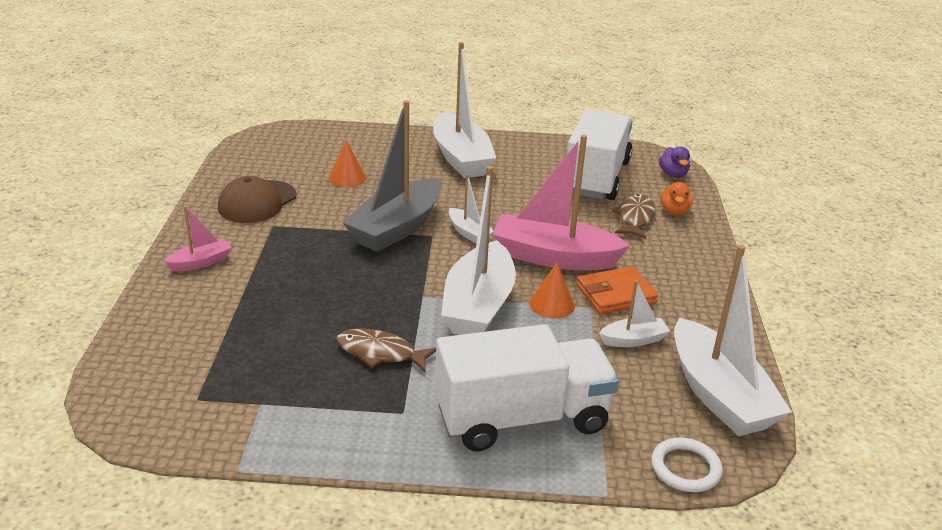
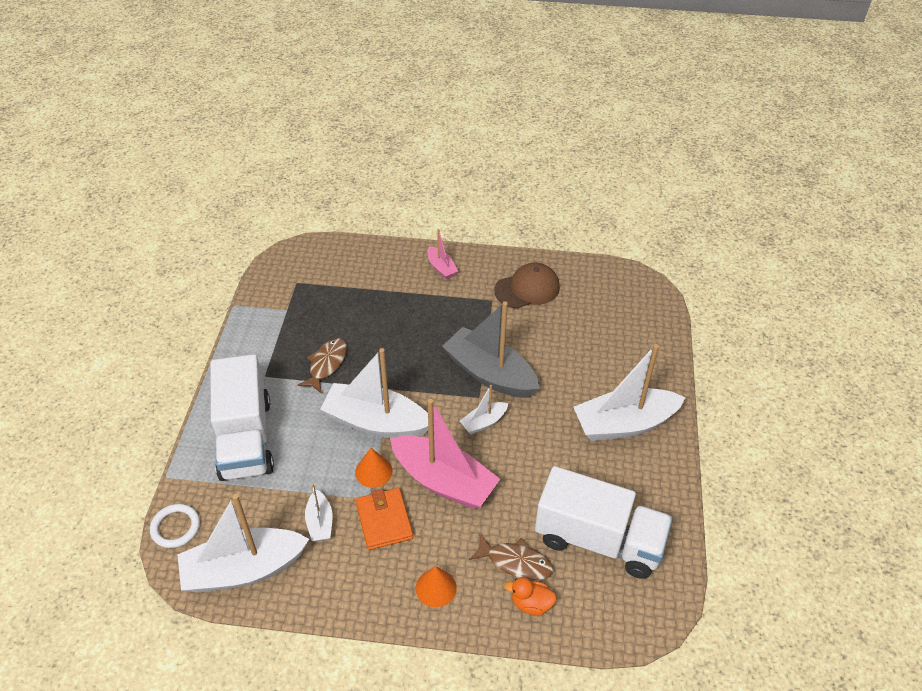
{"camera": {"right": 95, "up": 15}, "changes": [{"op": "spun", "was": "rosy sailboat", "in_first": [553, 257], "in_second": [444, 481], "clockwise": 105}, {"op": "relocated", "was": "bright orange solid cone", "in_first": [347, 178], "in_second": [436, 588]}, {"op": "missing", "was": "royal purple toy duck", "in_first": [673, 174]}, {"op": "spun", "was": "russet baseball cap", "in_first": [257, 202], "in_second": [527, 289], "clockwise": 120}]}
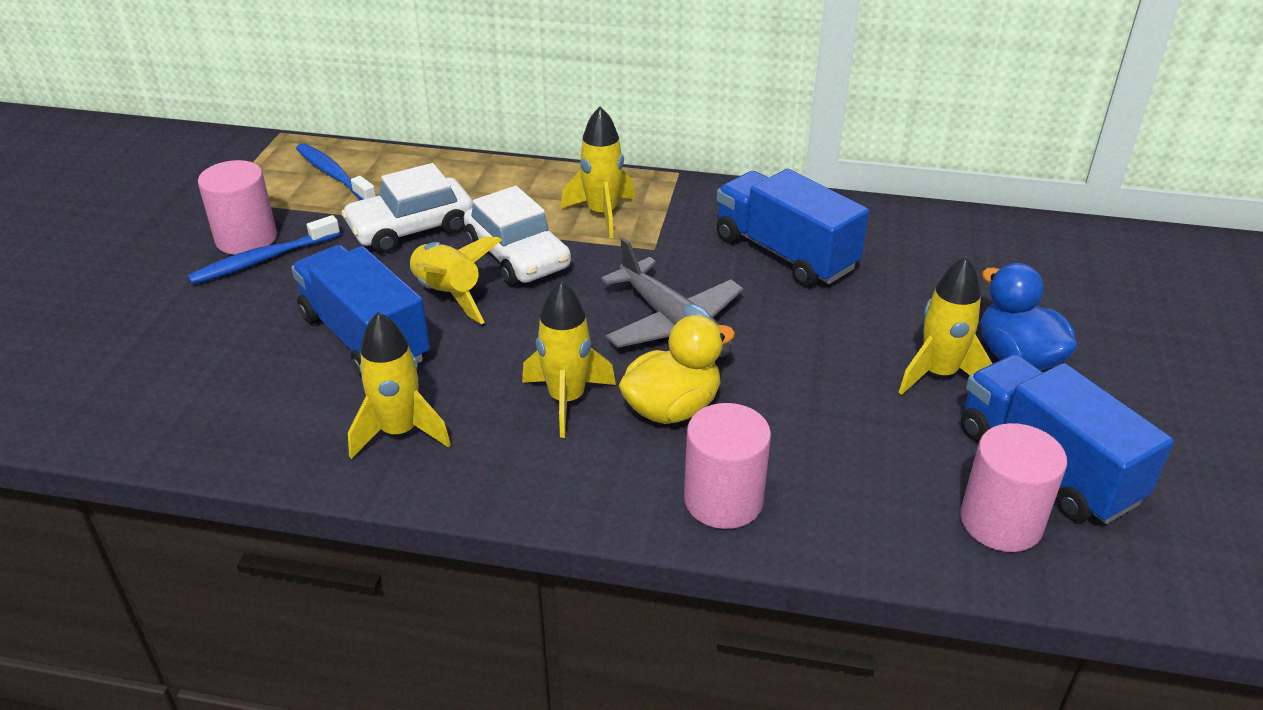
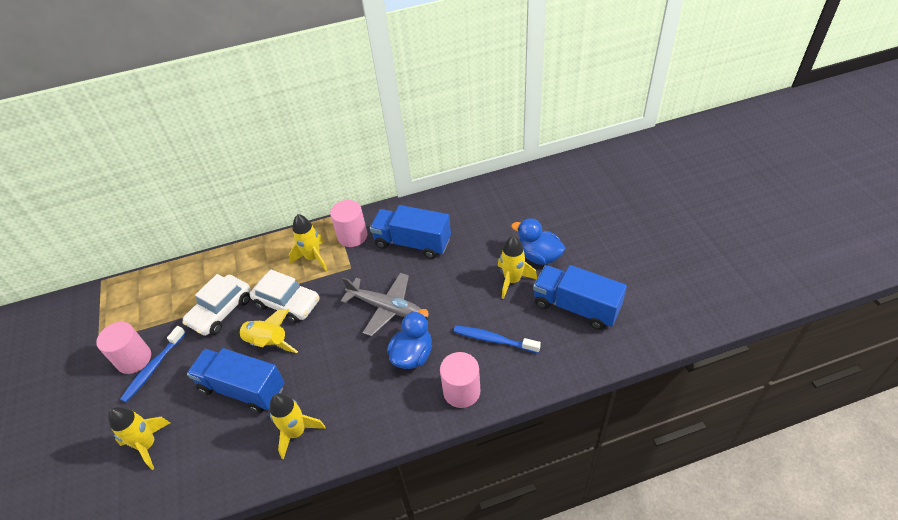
{"camera": {"right": -25, "up": 10}, "changes": [{"op": "relocated", "was": "blue tooth brush", "in_first": [334, 175], "in_second": [493, 340]}, {"op": "relocated", "was": "golden toy rocket", "in_first": [566, 400], "in_second": [148, 445]}, {"op": "colour", "was": "golden toy duck", "now": "blue toy duck", "in_first": [672, 408], "in_second": [412, 355]}, {"op": "relocated", "was": "rosy cylinder shape", "in_first": [1001, 522], "in_second": [352, 236]}]}
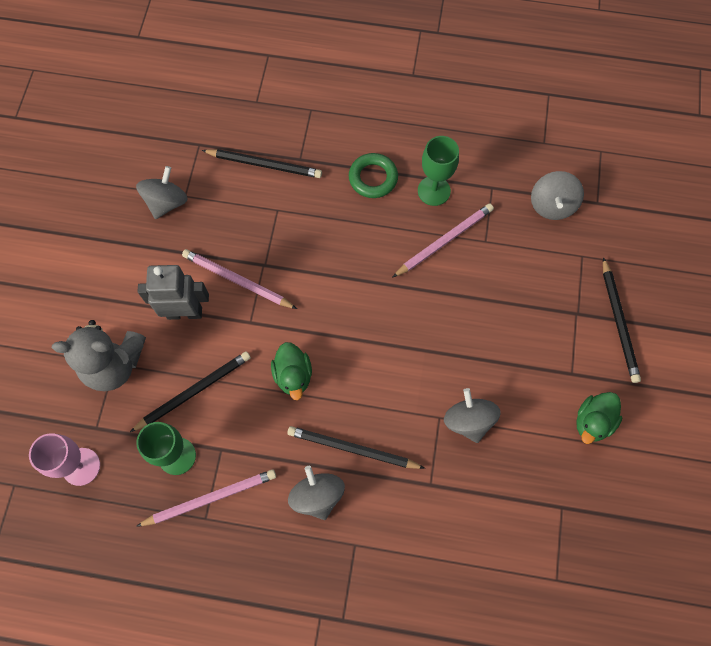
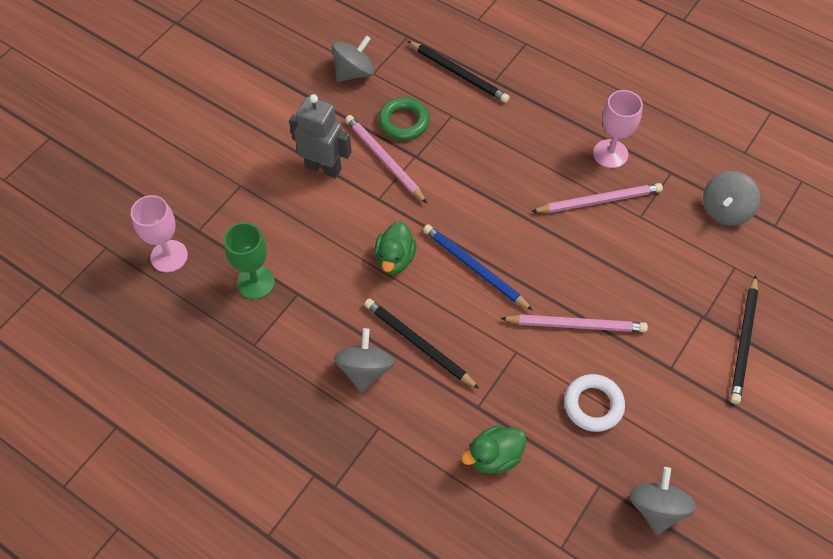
{"camera": {"right": 25, "up": -10}, "changes": [{"op": "colour", "was": "leaf-green goblet", "now": "rosy goblet", "in_first": [434, 191], "in_second": [610, 154]}, {"op": "relocated", "was": "leaf-green torus", "in_first": [373, 178], "in_second": [404, 122]}, {"op": "missing", "was": "ash-grey stuffed bear", "in_first": [114, 365]}, {"op": "missing", "was": "ebony pencil", "in_first": [194, 391]}, {"op": "relocated", "was": "ash-grey toy top", "in_first": [468, 420], "in_second": [656, 508]}, {"op": "relocated", "was": "leaf-green toy duck", "in_first": [592, 422], "in_second": [494, 457]}, {"op": "relocated", "was": "rosy pencil", "in_first": [210, 498], "in_second": [576, 325]}, {"op": "appeared", "now": "blue pencil", "in_second": [474, 268]}, {"op": "appeared", "now": "snow-white torus", "in_second": [593, 405]}]}
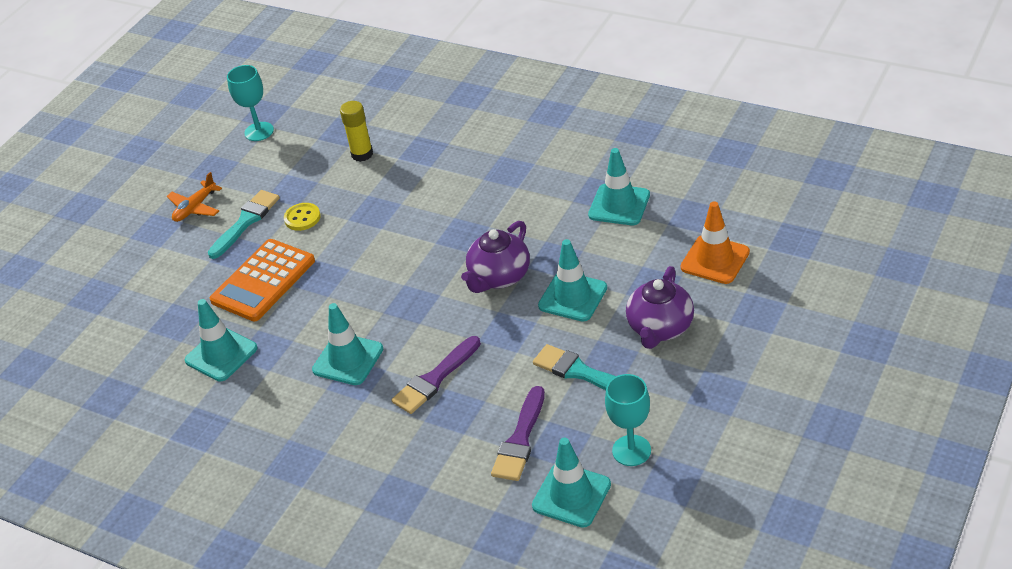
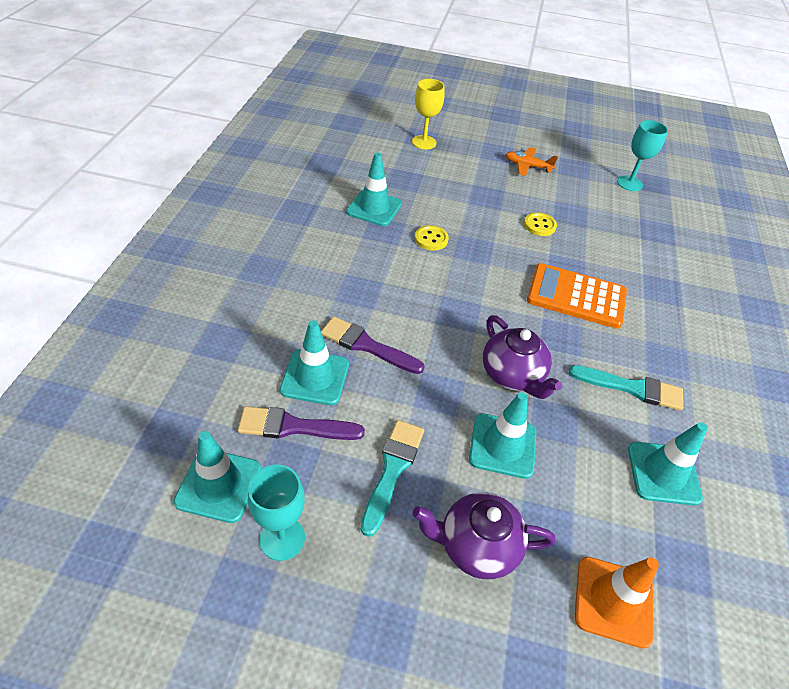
{"camera": {"right": 65, "up": 5}, "changes": [{"op": "missing", "was": "golden glue stick", "in_first": [362, 154]}, {"op": "relocated", "was": "turquoise brush", "in_first": [246, 222], "in_second": [632, 388]}, {"op": "spun", "was": "royal purple tea pot", "in_first": [499, 277], "in_second": [512, 375], "clockwise": -135}, {"op": "relocated", "was": "bright orange adding machine", "in_first": [263, 281], "in_second": [576, 296]}, {"op": "relocated", "was": "turquoise safety cone", "in_first": [348, 359], "in_second": [315, 377]}, {"op": "appeared", "now": "golden goblet", "in_second": [424, 142]}, {"op": "appeared", "now": "golden button", "in_second": [431, 239]}]}
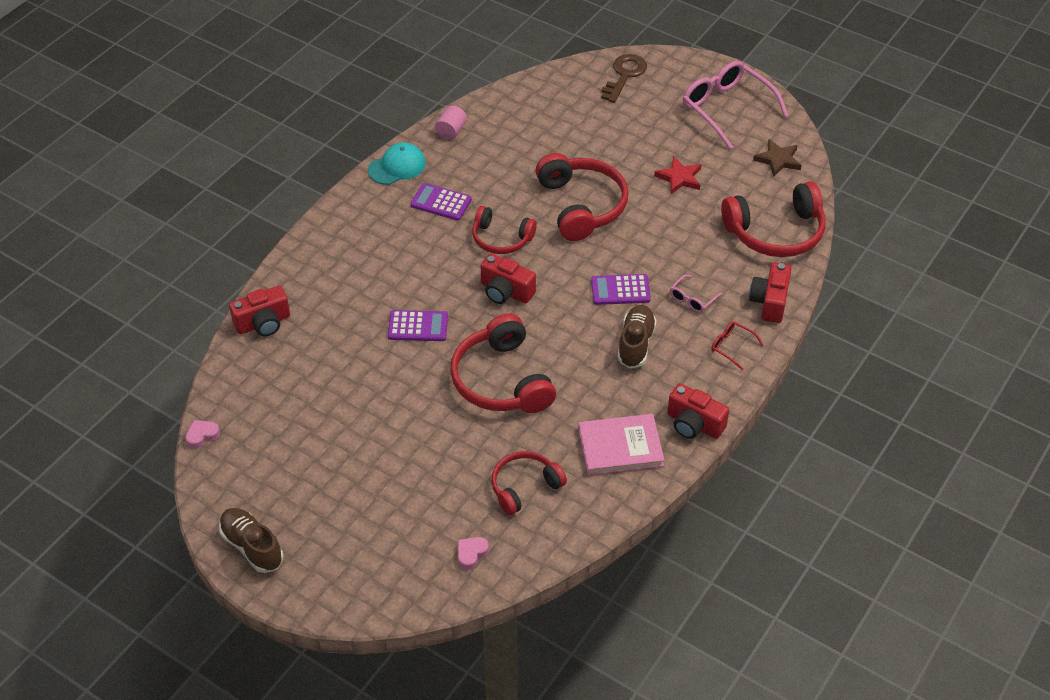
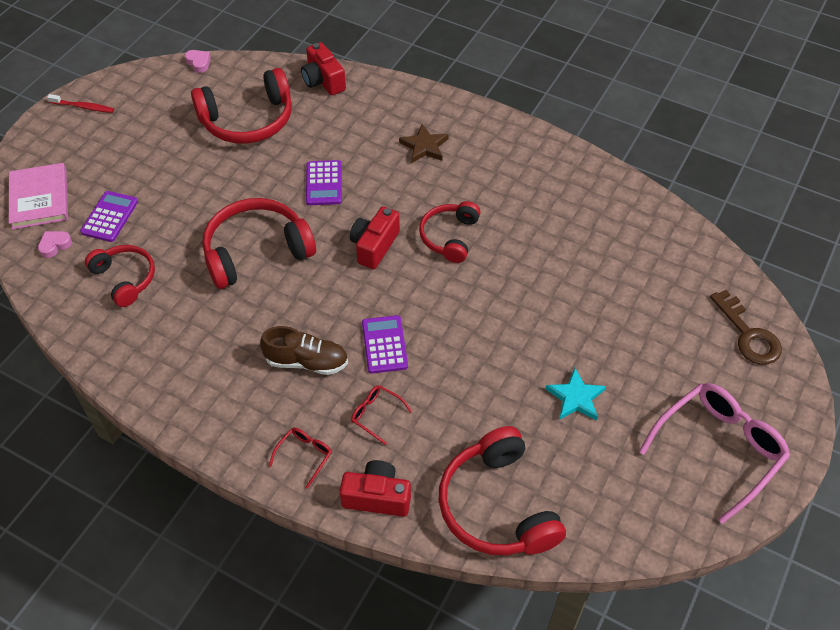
{"camera": {"right": 85, "up": 5}, "changes": [{"op": "spun", "was": "russet door key", "in_first": [624, 75], "in_second": [748, 334], "clockwise": 45}, {"op": "missing", "was": "rosy cylinder shape", "in_first": [451, 131]}, {"op": "relocated", "was": "russet star shape", "in_first": [778, 160], "in_second": [424, 146]}, {"op": "missing", "was": "turquoise baseball cap", "in_first": [397, 166]}, {"op": "relocated", "was": "red over-ear headphones", "in_first": [581, 205], "in_second": [248, 120]}, {"op": "colour", "was": "red star shape", "now": "turquoise star shape", "in_first": [679, 178], "in_second": [575, 398]}, {"op": "relocated", "was": "royal purple adding machine", "in_first": [441, 202], "in_second": [110, 217]}, {"op": "colour", "was": "rosy eyeglasses", "now": "red eyeglasses", "in_first": [692, 299], "in_second": [376, 415]}, {"op": "missing", "was": "red compact camera", "in_first": [694, 424]}, {"op": "relocated", "was": "rosy book", "in_first": [620, 447], "in_second": [39, 198]}, {"op": "exchanged", "was": "russet sneaker", "now": "red tooth brush", "in_first": [252, 547], "in_second": [83, 107]}, {"op": "spun", "was": "rosy heart shape", "in_first": [471, 554], "in_second": [55, 245], "clockwise": -75}]}
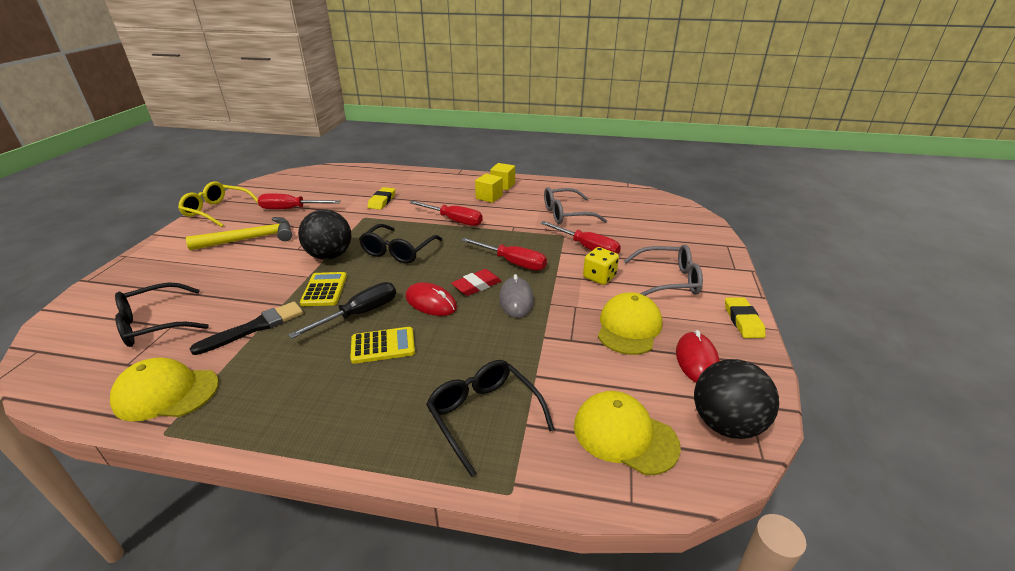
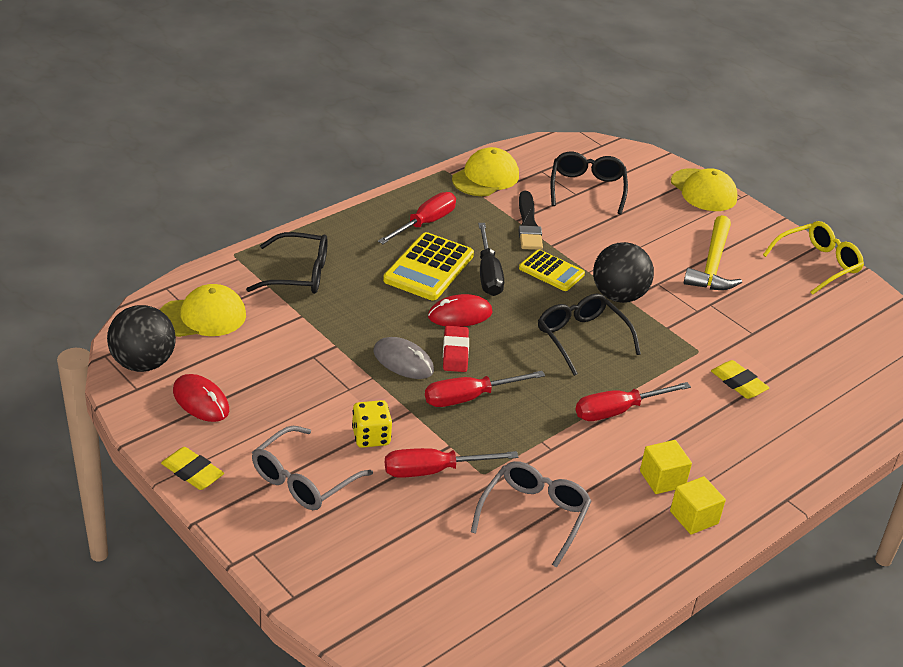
{"camera": {"right": 125, "up": 5}, "changes": [{"op": "relocated", "was": "red screwdriver", "in_first": [291, 209], "in_second": [425, 223]}, {"op": "relocated", "was": "golden baseball cap", "in_first": [629, 327], "in_second": [703, 190]}, {"op": "size", "was": "golden adding machine", "in_first": [383, 346], "in_second": [429, 268], "ratio": 1.57}]}
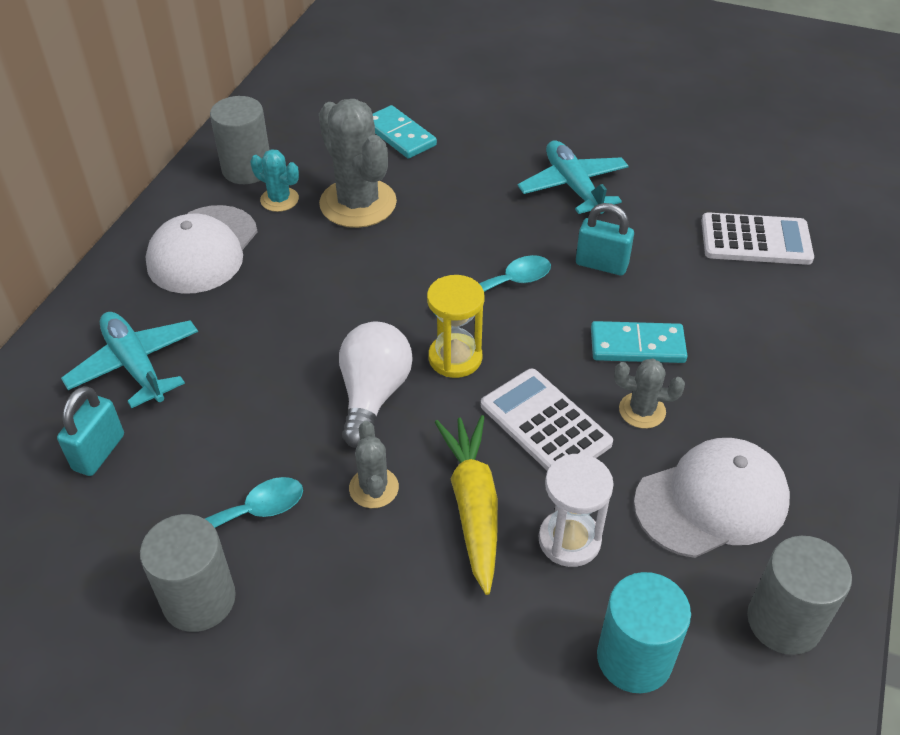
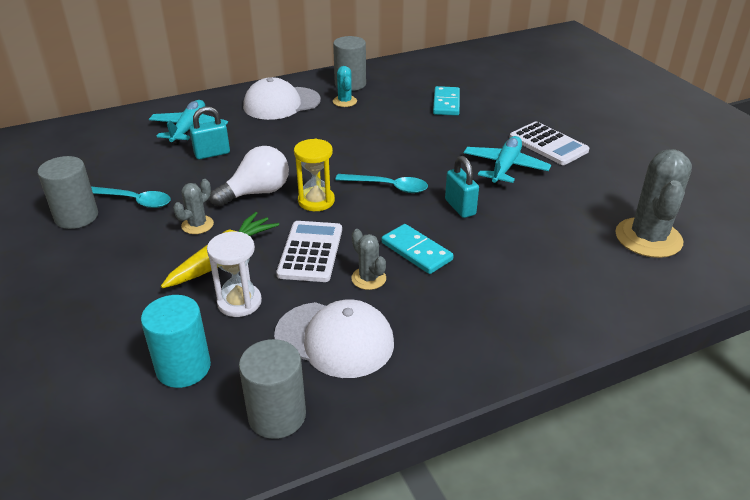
{"camera": {"right": 45, "up": -10}, "changes": [{"op": "relocated", "was": "ash-grey prickly plant", "in_first": [358, 203], "in_second": [648, 238]}, {"op": "relocated", "was": "snow-white adding machine", "in_first": [755, 240], "in_second": [548, 144]}, {"op": "relocated", "was": "turquoise lock", "in_first": [99, 452], "in_second": [212, 154]}]}
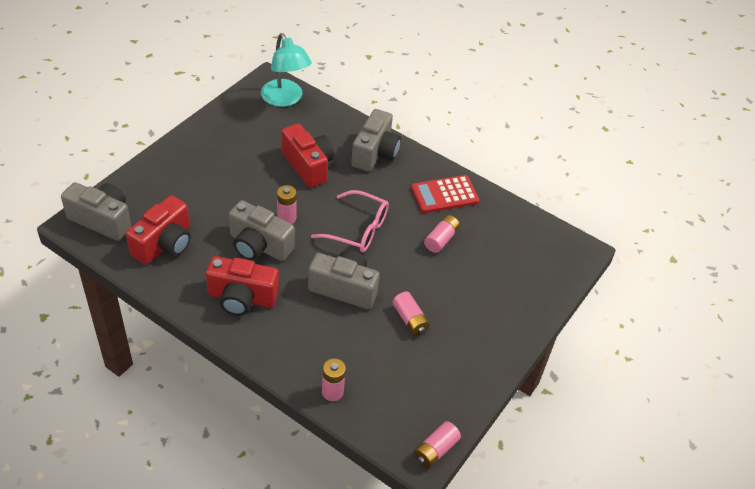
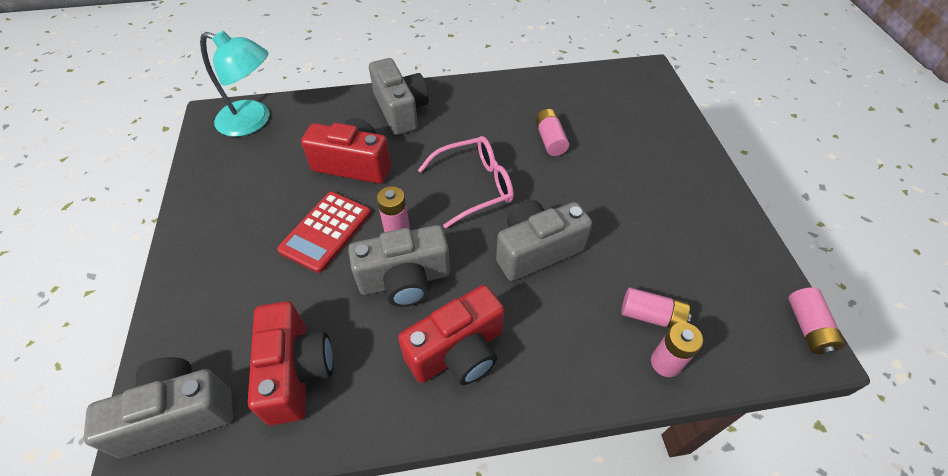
{"camera": {"right": -40, "up": 5}, "changes": [{"op": "relocated", "was": "red adding machine", "in_first": [444, 195], "in_second": [326, 231]}, {"op": "relocated", "was": "rosy power cell", "in_first": [410, 319], "in_second": [651, 315]}]}
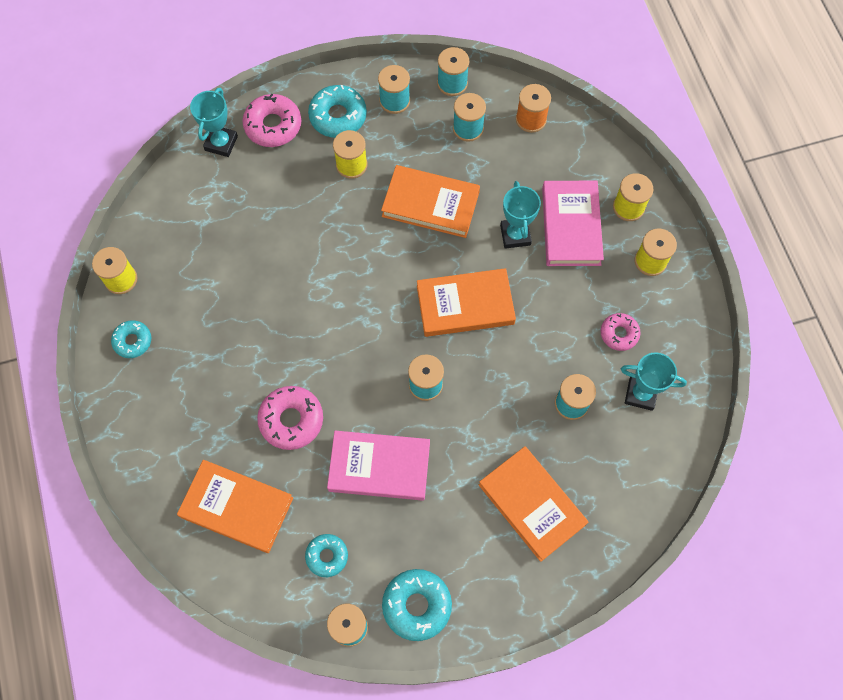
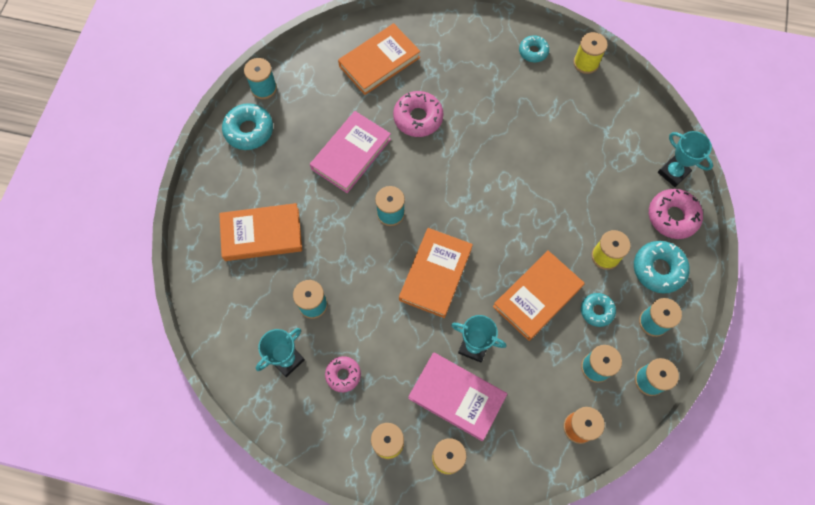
{"camera": {"right": 120, "up": 0}, "changes": [{"op": "relocated", "was": "turquoise donut", "in_first": [327, 556], "in_second": [597, 311]}]}
